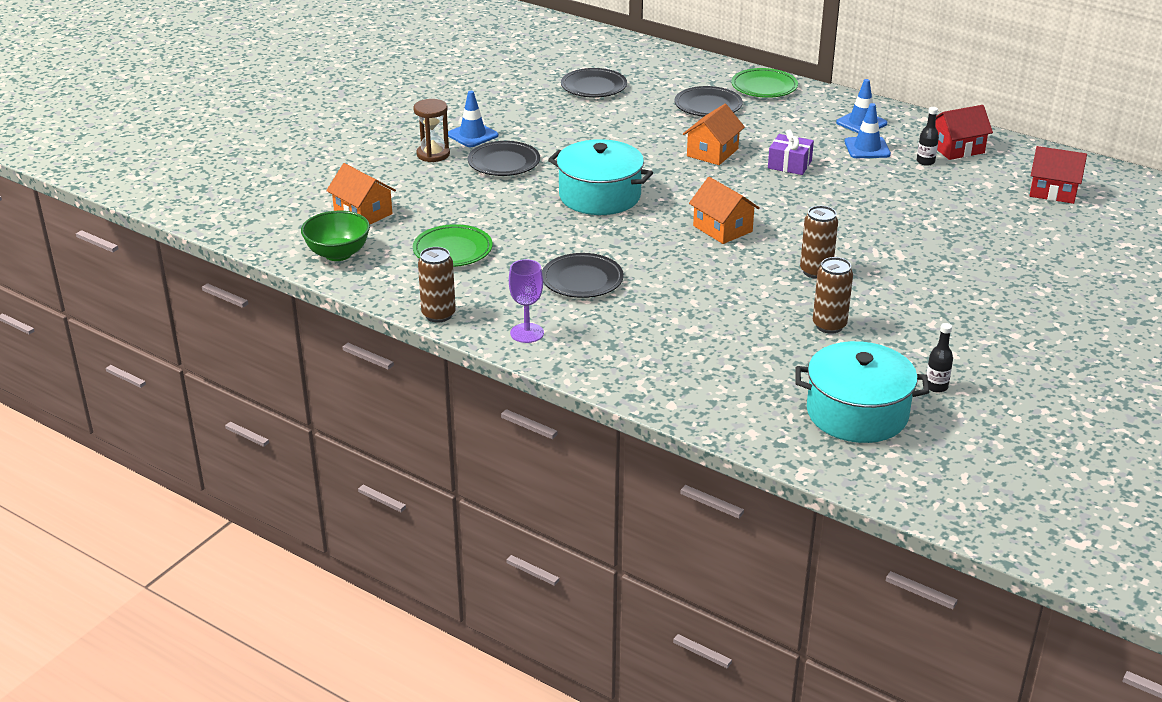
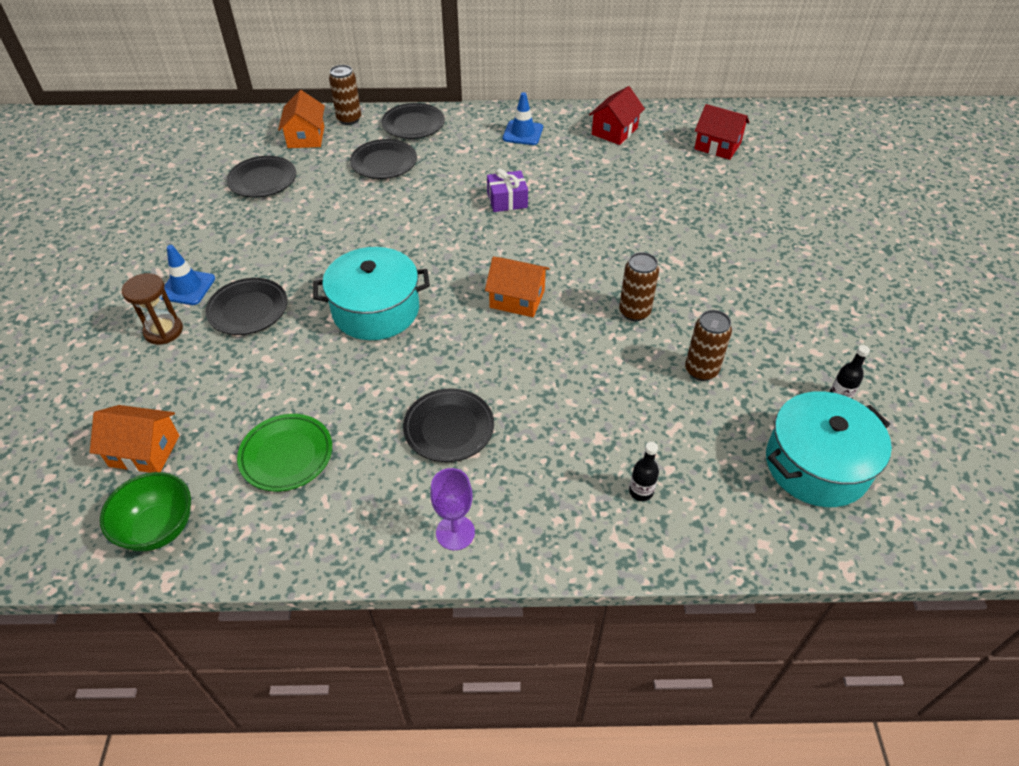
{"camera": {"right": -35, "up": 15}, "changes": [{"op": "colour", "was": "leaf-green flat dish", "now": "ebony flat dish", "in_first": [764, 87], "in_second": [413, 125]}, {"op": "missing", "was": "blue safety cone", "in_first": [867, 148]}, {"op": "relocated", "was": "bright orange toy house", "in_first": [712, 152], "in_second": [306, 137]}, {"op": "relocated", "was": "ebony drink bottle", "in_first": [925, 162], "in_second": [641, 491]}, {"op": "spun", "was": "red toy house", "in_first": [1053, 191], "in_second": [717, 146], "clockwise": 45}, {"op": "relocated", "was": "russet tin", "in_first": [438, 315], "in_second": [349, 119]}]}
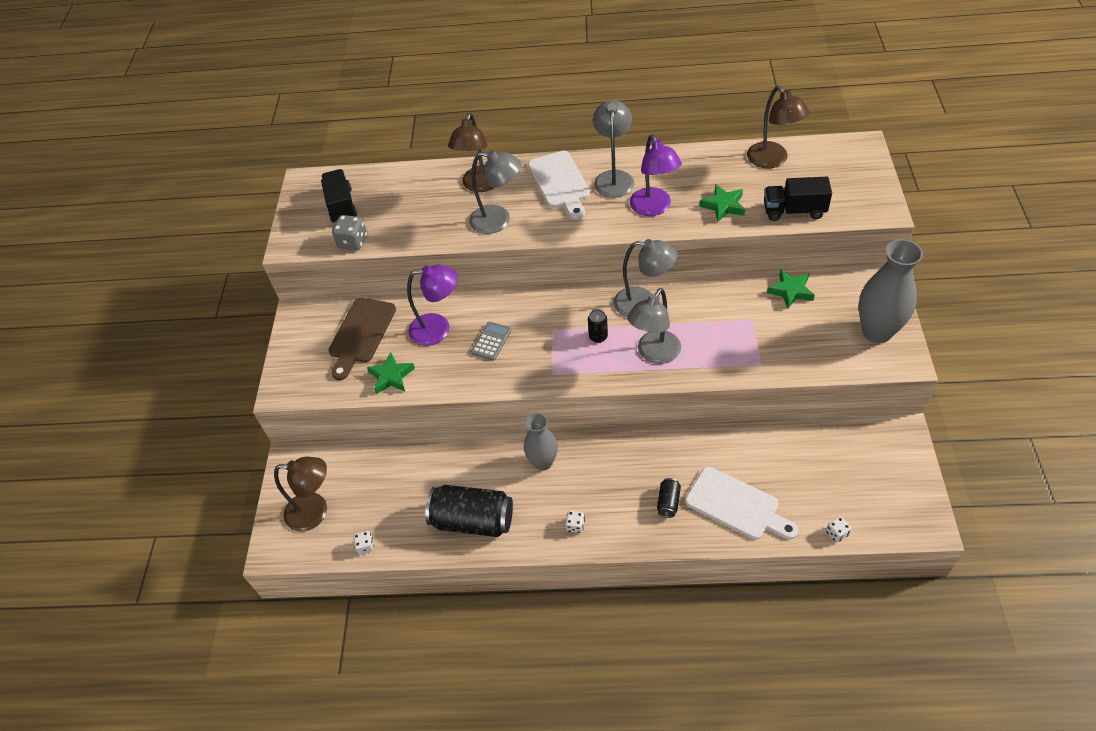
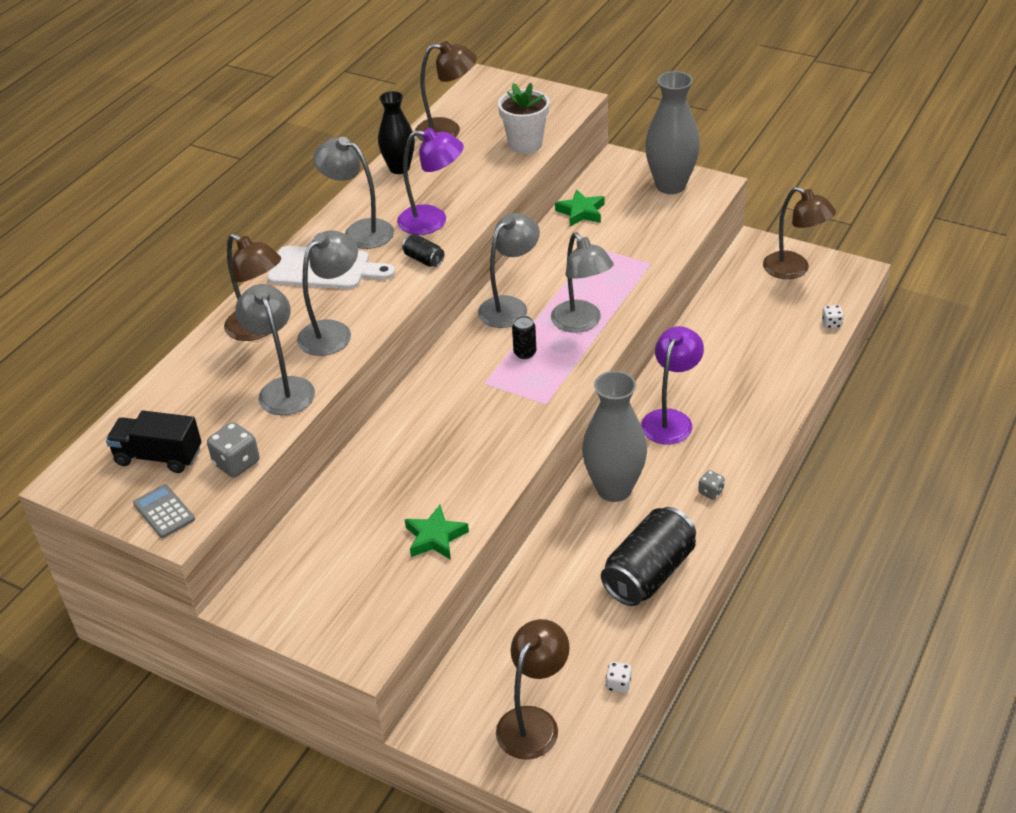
{"camera": {"right": -65, "up": -10}, "changes": [{"op": "exchanged", "was": "ebony lorry", "now": "snow-white potted plant", "in_first": [794, 211], "in_second": [525, 144]}, {"op": "missing", "was": "leaf-green star shape", "in_first": [723, 206]}, {"op": "relocated", "was": "royal purple desk lamp", "in_first": [438, 329], "in_second": [670, 419]}, {"op": "missing", "was": "russet bread board", "in_first": [361, 334]}, {"op": "relocated", "was": "ash-grey adding machine", "in_first": [491, 341], "in_second": [164, 511]}, {"op": "size", "was": "ash-grey flower vase", "in_first": [543, 462], "in_second": [614, 489], "ratio": 1.54}, {"op": "missing", "was": "snow-white bread board", "in_first": [736, 505]}, {"op": "relocated", "was": "ebony tin", "in_first": [668, 502], "in_second": [424, 259]}, {"op": "colour", "was": "snow-white game die", "now": "ash-grey game die", "in_first": [575, 525], "in_second": [710, 492]}, {"op": "appeared", "now": "ebony flower vase", "in_second": [399, 168]}, {"op": "appeared", "now": "russet desk lamp", "in_second": [794, 270]}, {"op": "appeared", "now": "ash-grey desk lamp", "in_second": [283, 388]}]}
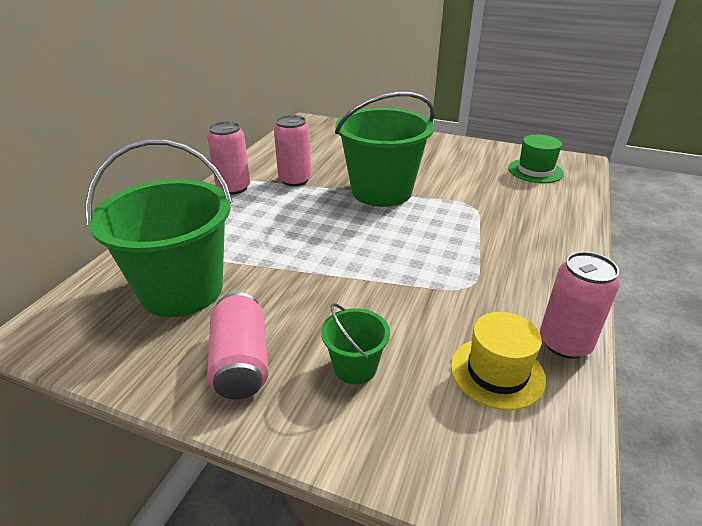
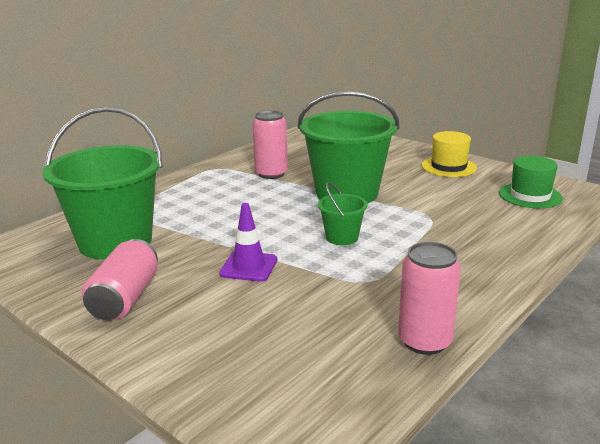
{"camera": {"right": 20, "up": -10}, "changes": [{"op": "missing", "was": "rosy tin", "in_first": [233, 188]}, {"op": "relocated", "was": "leaf-green pail", "in_first": [355, 367], "in_second": [342, 237]}, {"op": "relocated", "was": "golden top hat", "in_first": [497, 372], "in_second": [448, 167]}, {"op": "appeared", "now": "royal purple safety cone", "in_second": [249, 267]}]}
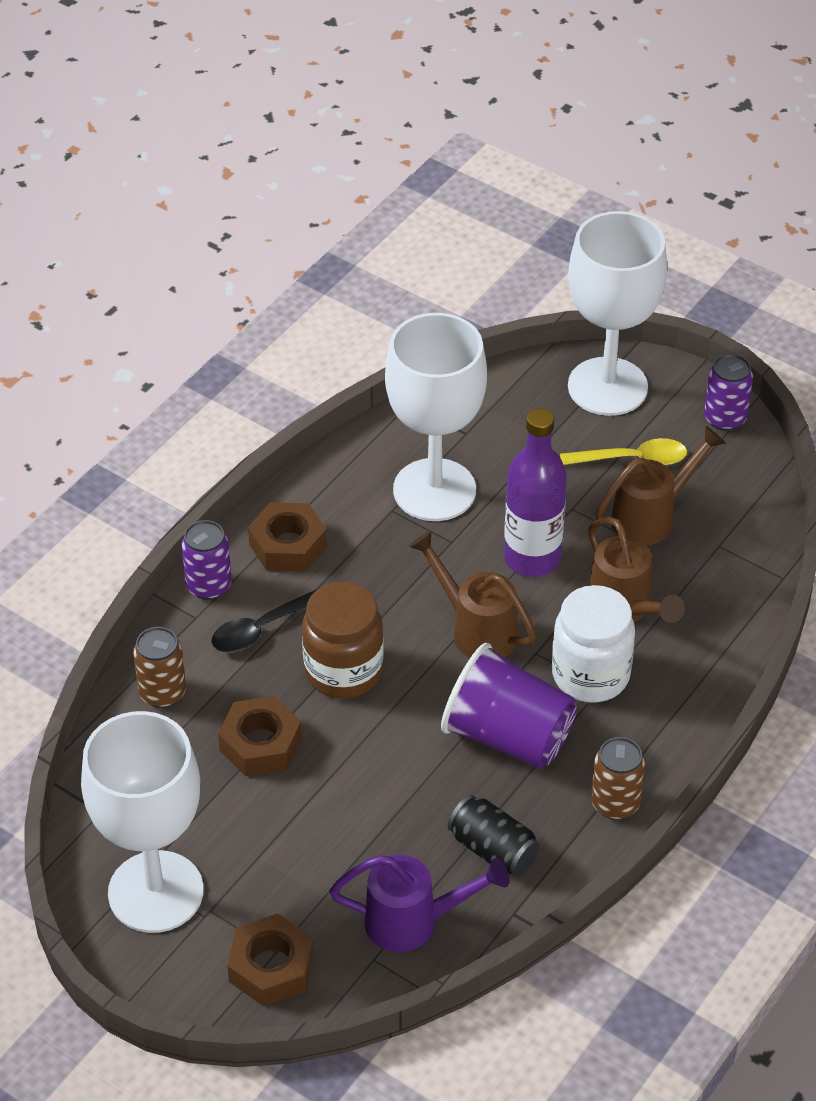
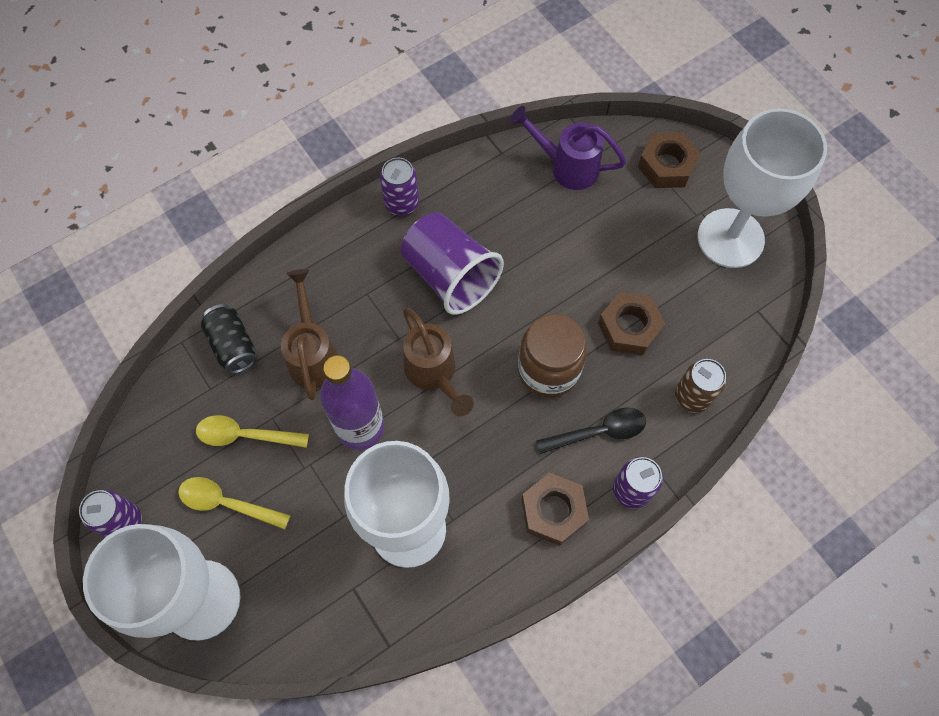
{"camera": {"right": -160, "up": 20}, "changes": [{"op": "exchanged", "was": "russet watering pot", "now": "golden spoon", "in_first": [652, 517], "in_second": [245, 435]}, {"op": "missing", "was": "snow-white jar", "in_first": [590, 675]}, {"op": "colour", "was": "russet tin", "now": "royal purple tin", "in_first": [615, 803], "in_second": [401, 203]}, {"op": "relocated", "was": "ebony tin", "in_first": [493, 849], "in_second": [233, 345]}]}
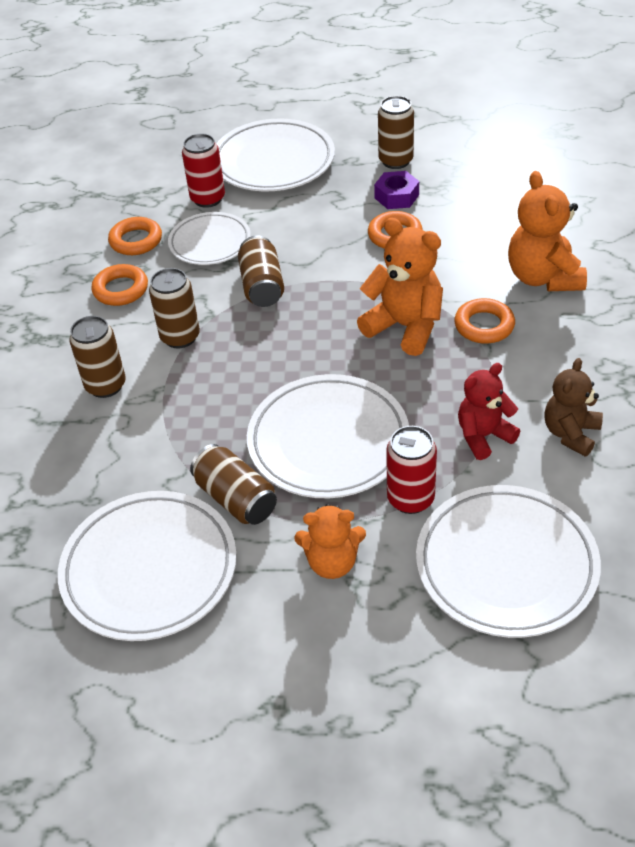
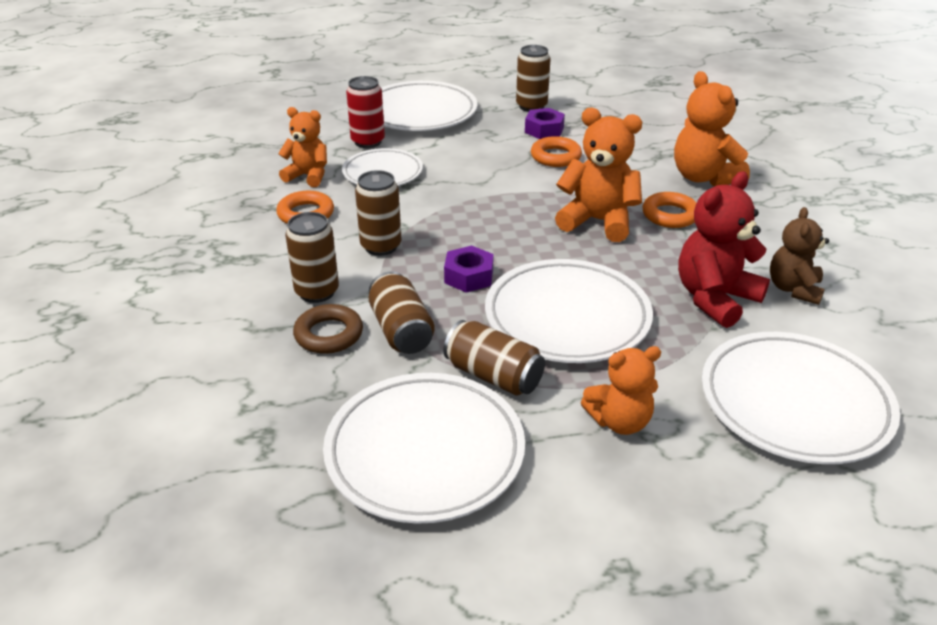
{"camera": {"right": -15, "up": -10}, "changes": [{"op": "exchanged", "was": "bright orange torus", "now": "bright orange stuffed bear", "in_first": [136, 241], "in_second": [308, 176]}, {"op": "relocated", "was": "russet tin", "in_first": [262, 286], "in_second": [401, 330]}, {"op": "size", "was": "red stuffed bear", "in_first": [483, 436], "in_second": [715, 299], "ratio": 1.51}, {"op": "missing", "was": "red tin", "in_first": [410, 499]}, {"op": "appeared", "now": "royal purple nut", "in_second": [469, 276]}, {"op": "appeared", "now": "russet torus", "in_second": [329, 334]}]}
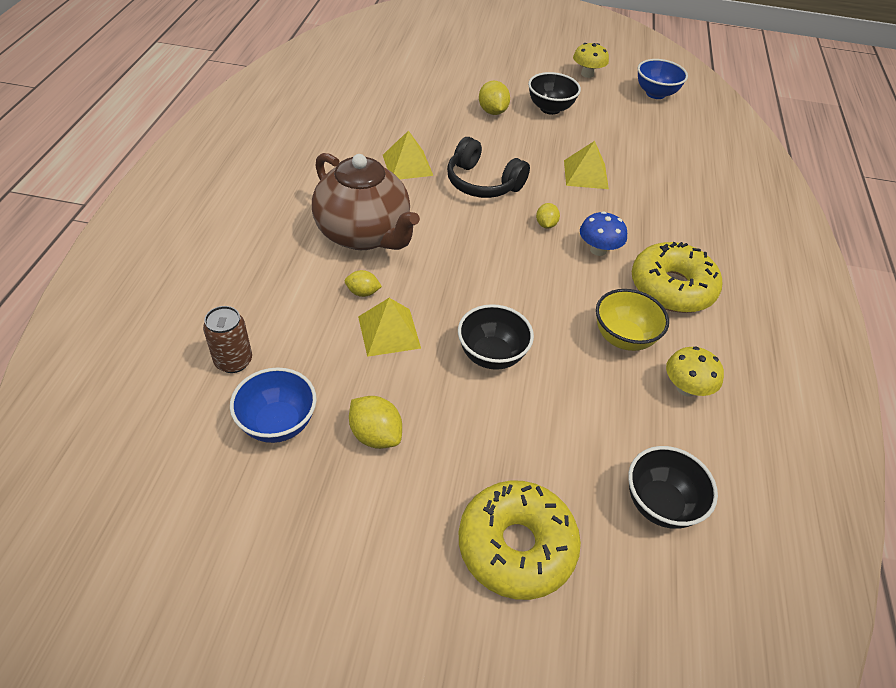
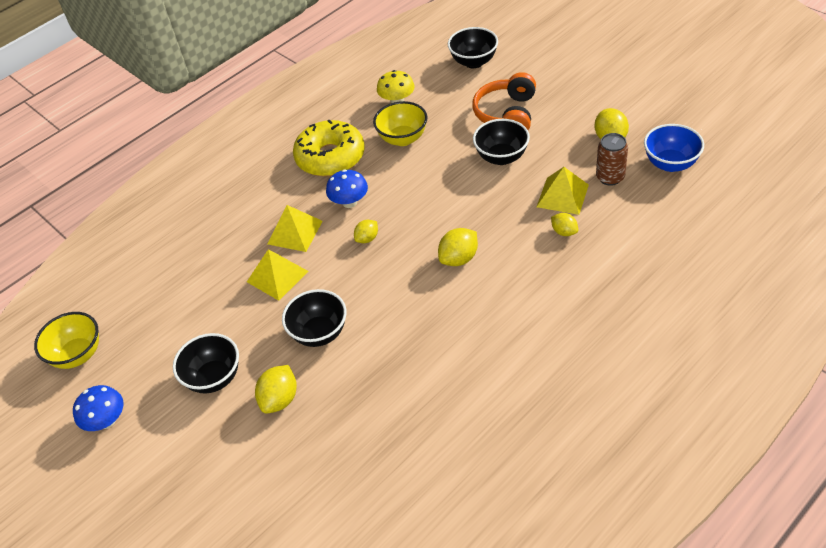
{"camera": {"right": -135, "up": 0}, "changes": [{"op": "colour", "was": "golden fungus", "now": "blue fungus", "in_first": [587, 74], "in_second": [106, 421]}, {"op": "colour", "was": "blue bowl", "now": "golden bowl", "in_first": [655, 94], "in_second": [78, 355]}, {"op": "relocated", "was": "golden pyramid", "in_first": [407, 165], "in_second": [295, 232]}, {"op": "missing", "was": "ebony over-ear headphones", "in_first": [482, 183]}, {"op": "missing", "was": "russet tea pot", "in_first": [364, 234]}, {"op": "relocated", "was": "russet tin", "in_first": [233, 361], "in_second": [610, 177]}, {"op": "missing", "was": "golden donut", "in_first": [516, 546]}, {"op": "appeared", "now": "bright orange over-ear headphones", "in_second": [507, 114]}, {"op": "appeared", "now": "golden toy lemon", "in_second": [459, 258]}, {"op": "appeared", "now": "ebony bowl", "in_second": [319, 333]}]}
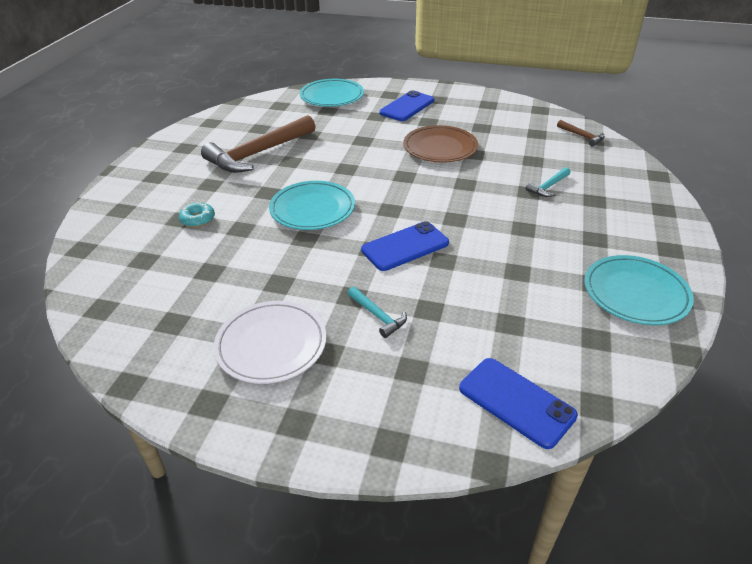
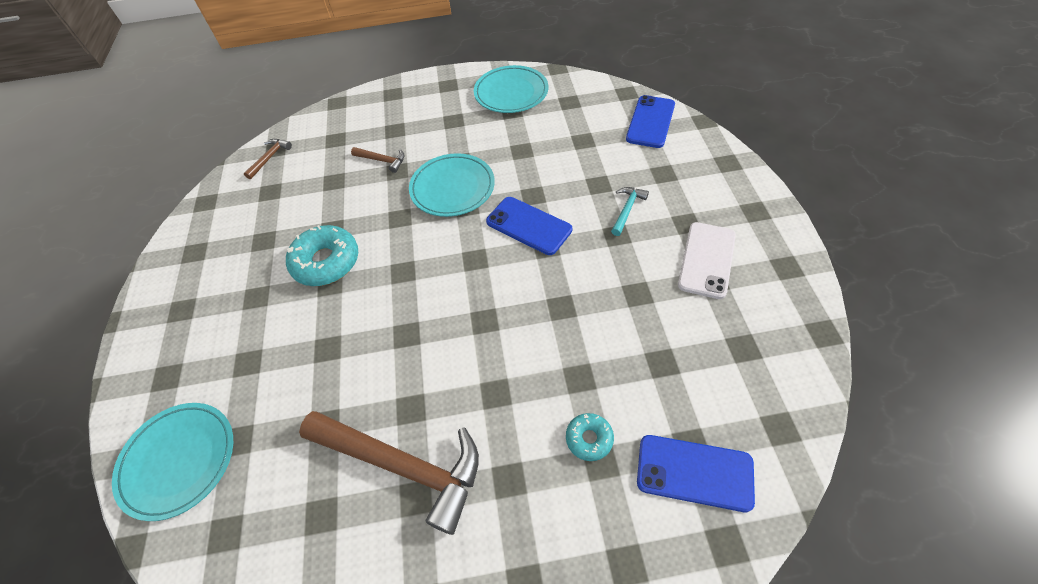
{"camera": {"right": -110, "up": 15}, "changes": [{"op": "relocated", "was": "blue mobile phone", "in_first": [407, 107], "in_second": [694, 472]}, {"op": "exchanged", "was": "russet flat dish", "now": "turquoise donut", "in_first": [440, 148], "in_second": [326, 262]}, {"op": "colour", "was": "turquoise carpenter's hammer", "now": "russet carpenter's hammer", "in_first": [548, 187], "in_second": [382, 160]}, {"op": "relocated", "was": "turquoise flat dish", "in_first": [312, 209], "in_second": [452, 188]}, {"op": "exchanged", "was": "snow-white flat dish", "now": "snow-white mobile phone", "in_first": [271, 345], "in_second": [707, 260]}]}
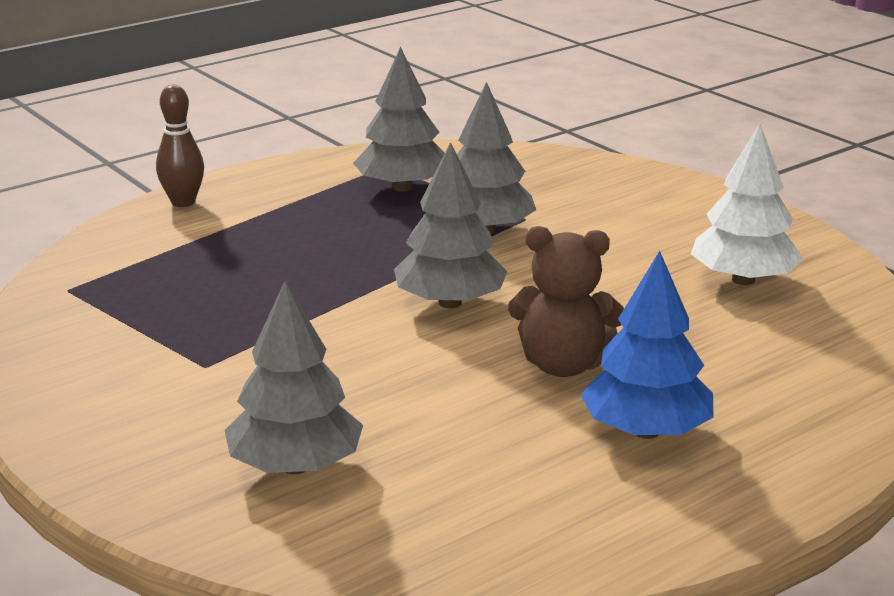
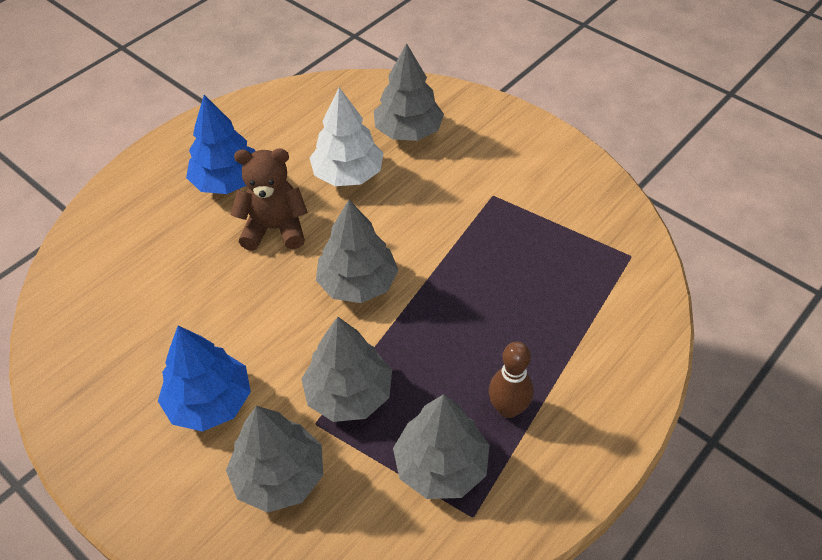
{"camera": {"right": 170, "up": 25}, "changes": [{"op": "relocated", "was": "russet skittle", "in_first": [183, 202], "in_second": [508, 408]}, {"op": "relocated", "was": "snow-white tree", "in_first": [743, 280], "in_second": [348, 174]}, {"op": "appeared", "now": "blue tree", "in_second": [209, 402]}, {"op": "appeared", "now": "ash-grey tree", "in_second": [279, 476]}]}
